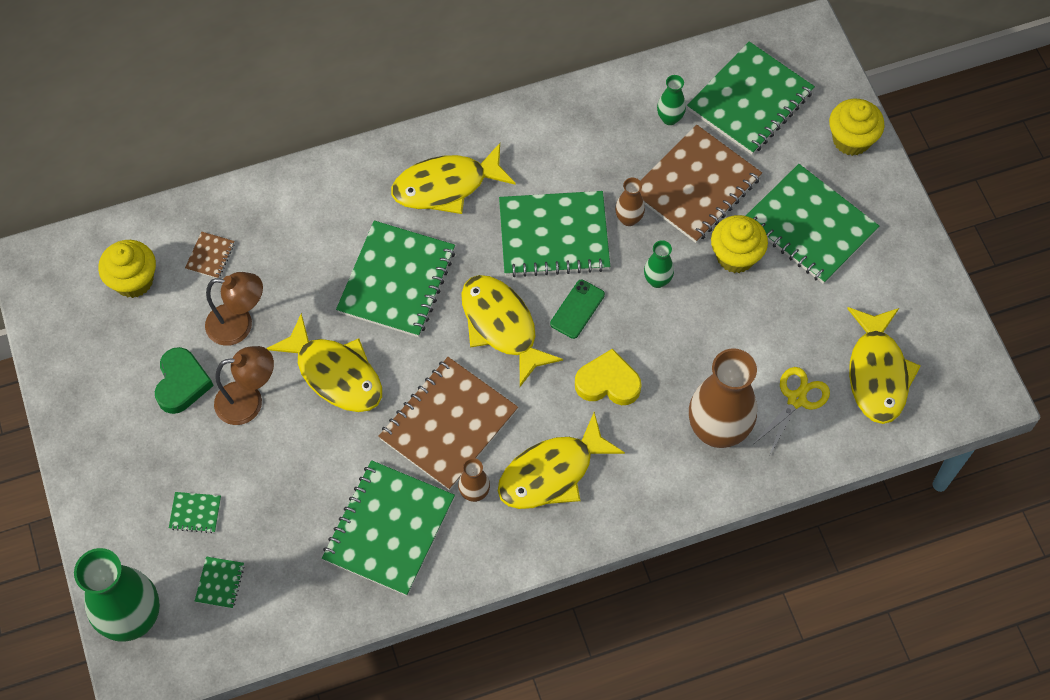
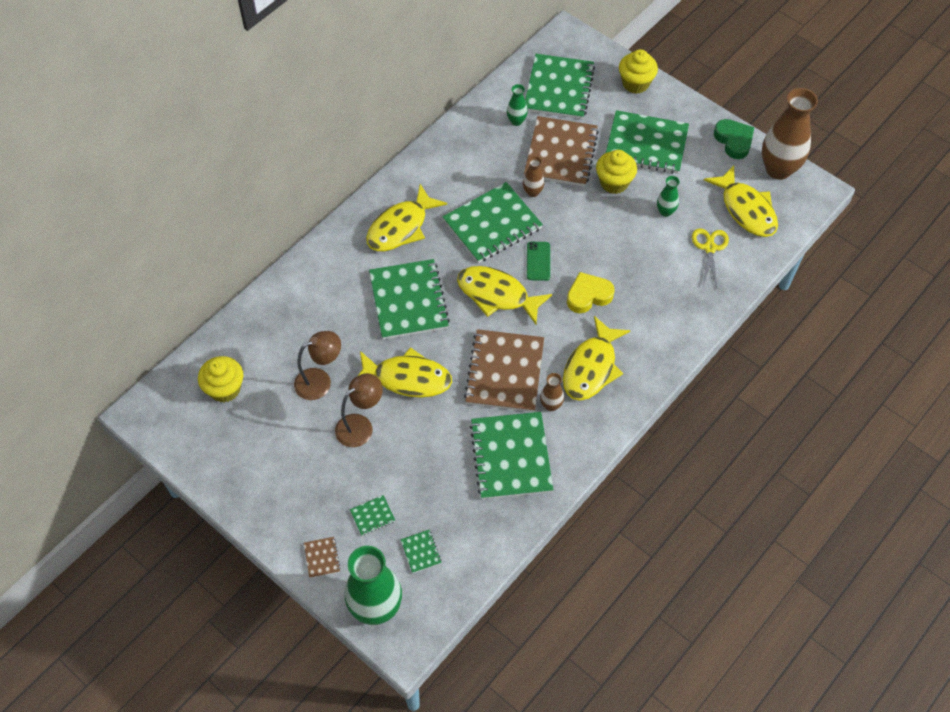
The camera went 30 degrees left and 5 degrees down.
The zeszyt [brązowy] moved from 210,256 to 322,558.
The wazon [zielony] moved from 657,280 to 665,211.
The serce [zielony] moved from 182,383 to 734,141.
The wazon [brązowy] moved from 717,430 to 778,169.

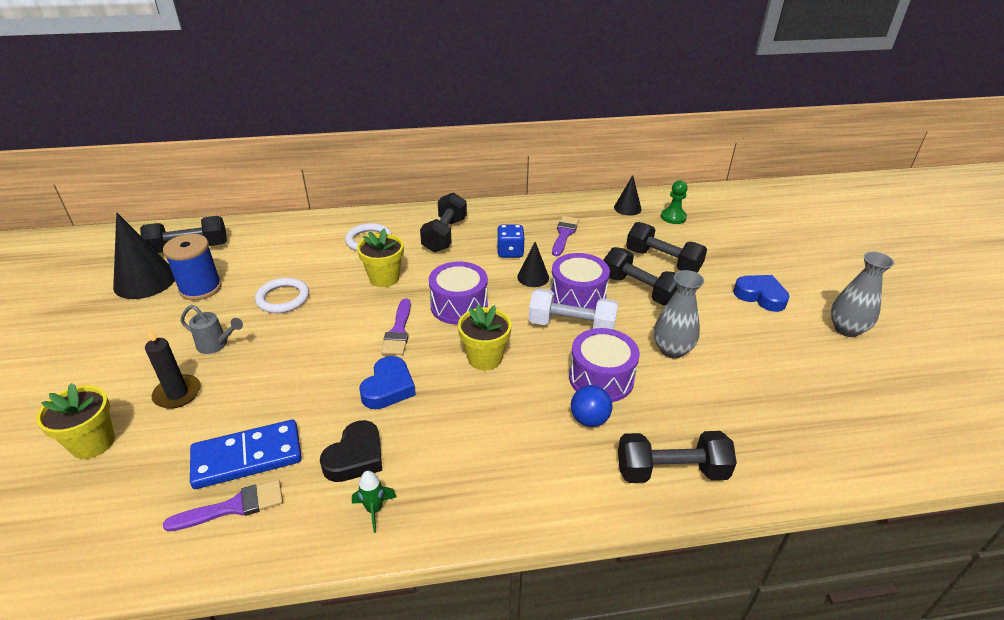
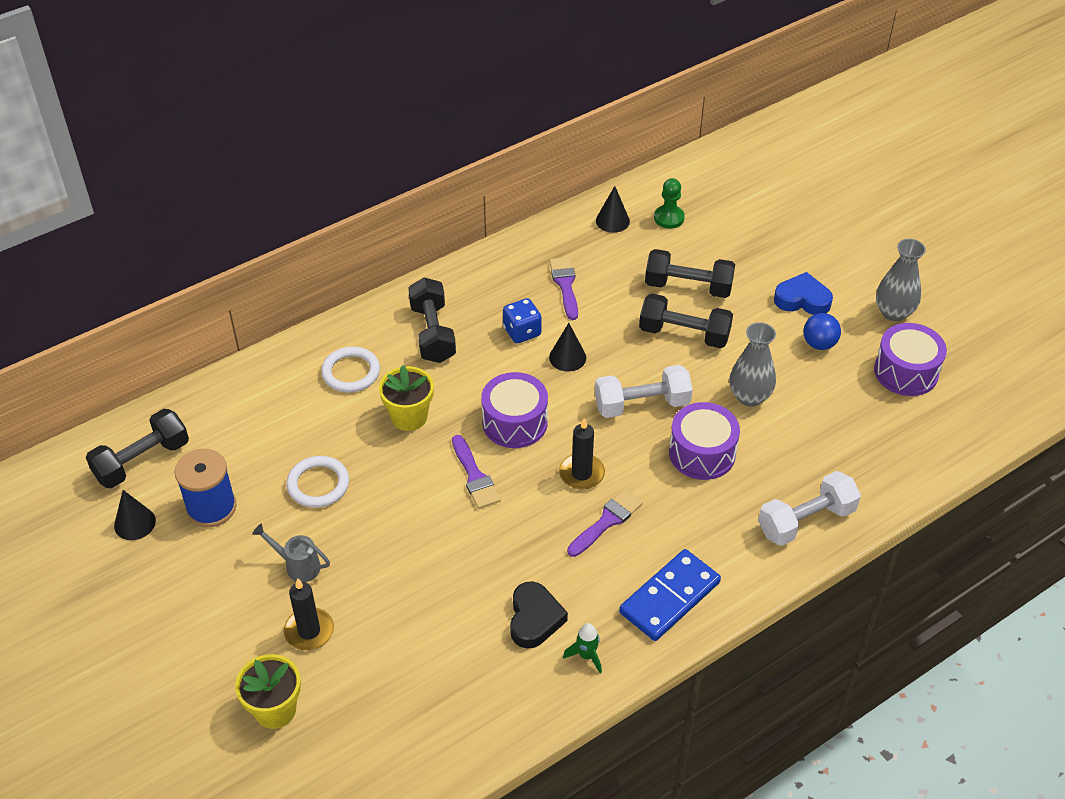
The camera went 25 degrees left and 10 degrees up.
The stożek [czarny] at 145,281 changed to 0.56 times the size.
The konewka [szary] at 216,345 turned 150 degrees counterclockwise.
The doniczka [żółty] at 485,358 was replaced by the świeca [czarny] at 581,473.
The pędzel [fioletowy] moved from 233,507 to 607,521.
The kostka domina [niebieski] moved from 247,457 to 669,597.
The hantel [czarny] at 671,471 became the hantel [biały] at 806,521.
The piłka [niebieski] moved from 589,419 to 819,344.
The bęben [fioletowy] moved from 577,296 to 906,372.
The serce [niebieski] at 388,388 disappeared.

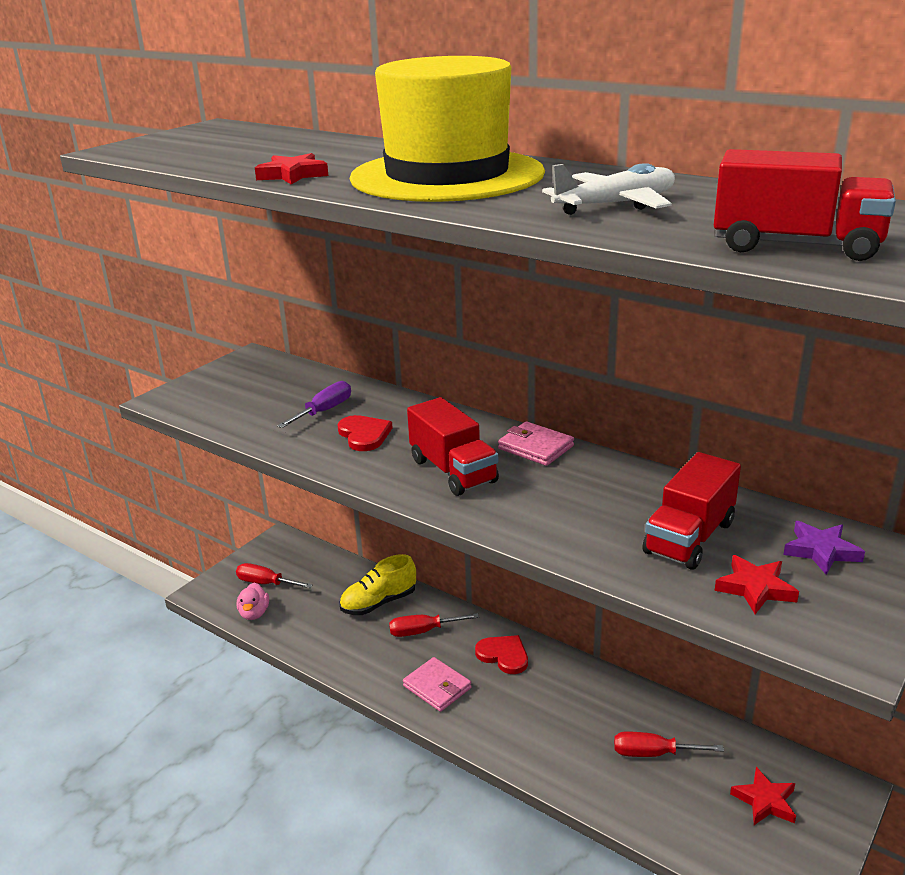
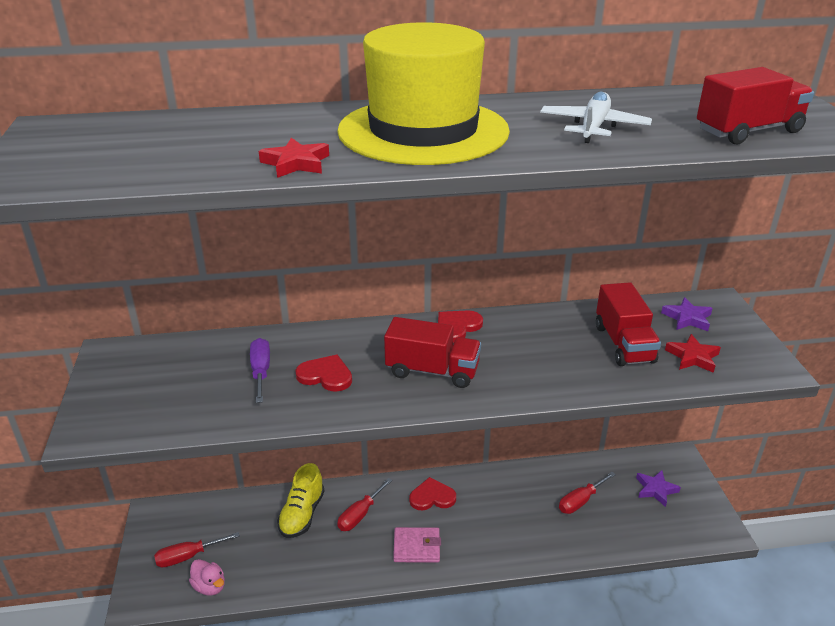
The camera went 45 degrees left and 5 degrees up.
The portfel [różowy] at 535,447 was replaced by the serce [czerwony] at 457,327.
The gwiazda [czerwony] at 765,801 became the gwiazda [fioletowy] at 656,489.

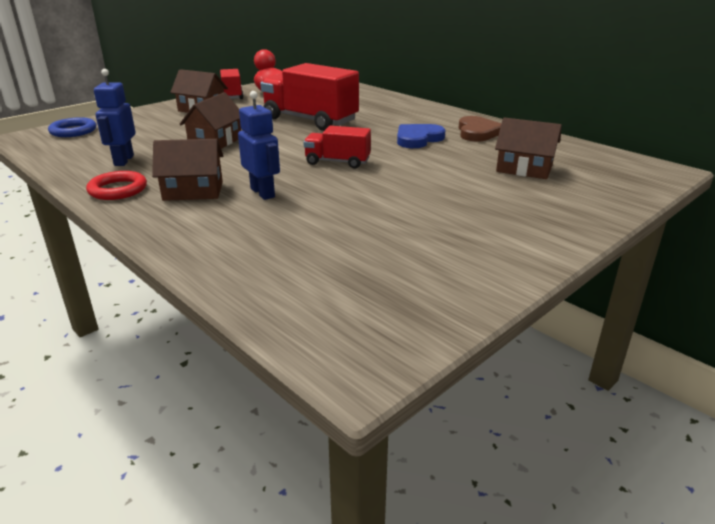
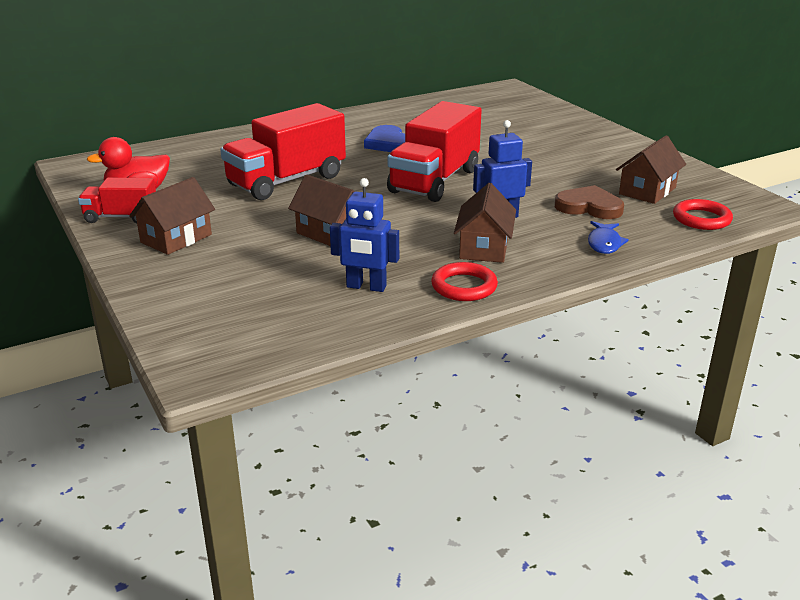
The camera went 75 degrees left and 0 degrees up.
The ciężarówka [czerwony] at 337,162 changed to 1.83 times the size.
The serce [brązowy] moved from 477,132 to 589,207.
The ryba [niebieski] at 604,243 appeared.
The domek [brązowy] moved from 524,169 to 647,191.
The pierścień [czerwony] at 701,219 appeared.
The pierścień [niebieski] at 73,131 disappeared.

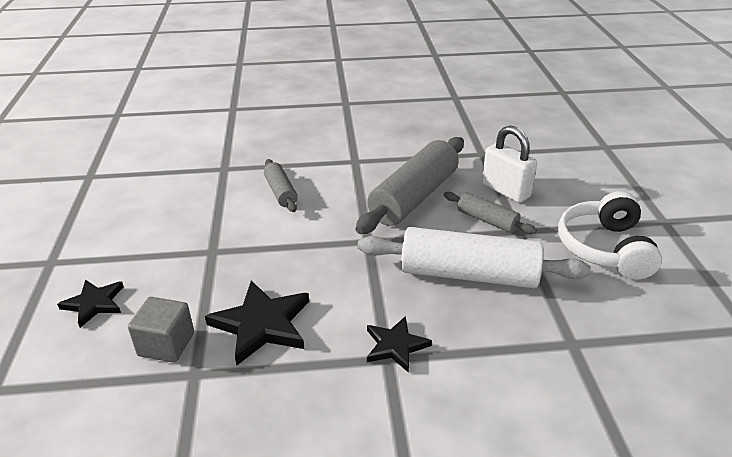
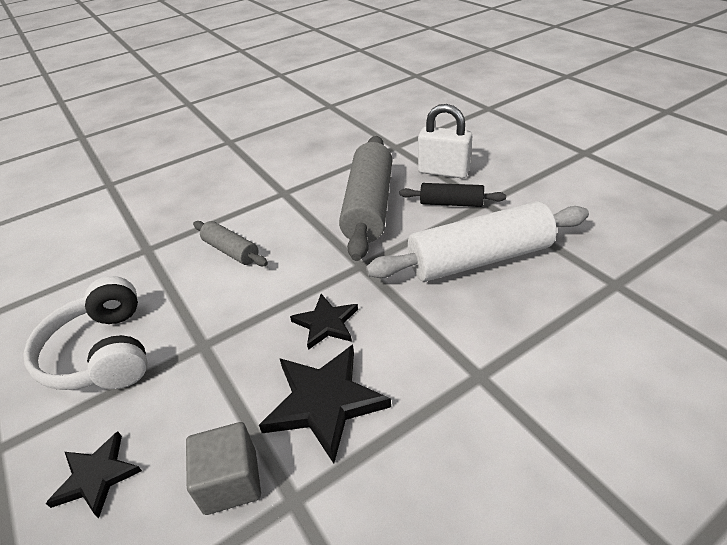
The camera went 25 degrees left and 5 degrees up.
The słuchawki [biały] moved from 605,248 to 102,352.
The gwiazda [czarny] moved from 395,346 to 326,323.
The wałek do ciasta [szary] at 487,220 became the wałek do ciasta [czarny] at 451,203.

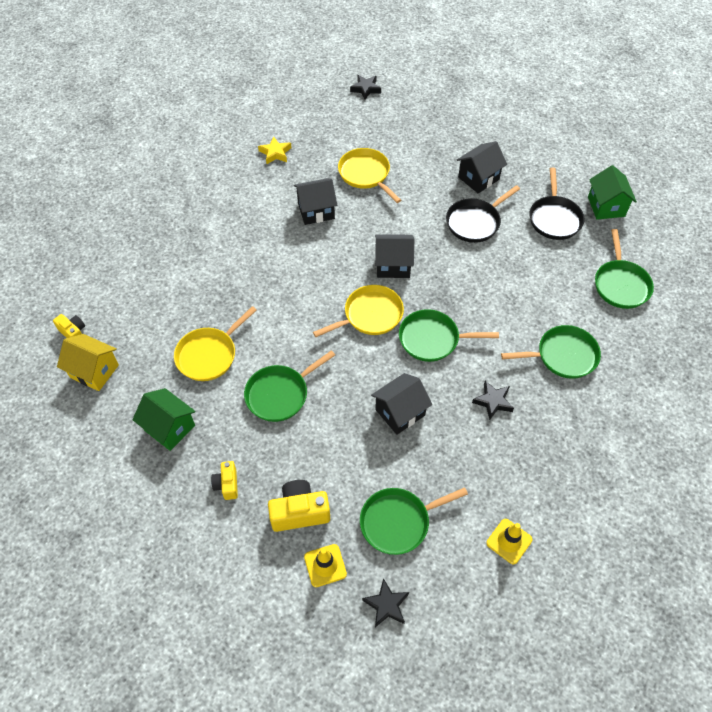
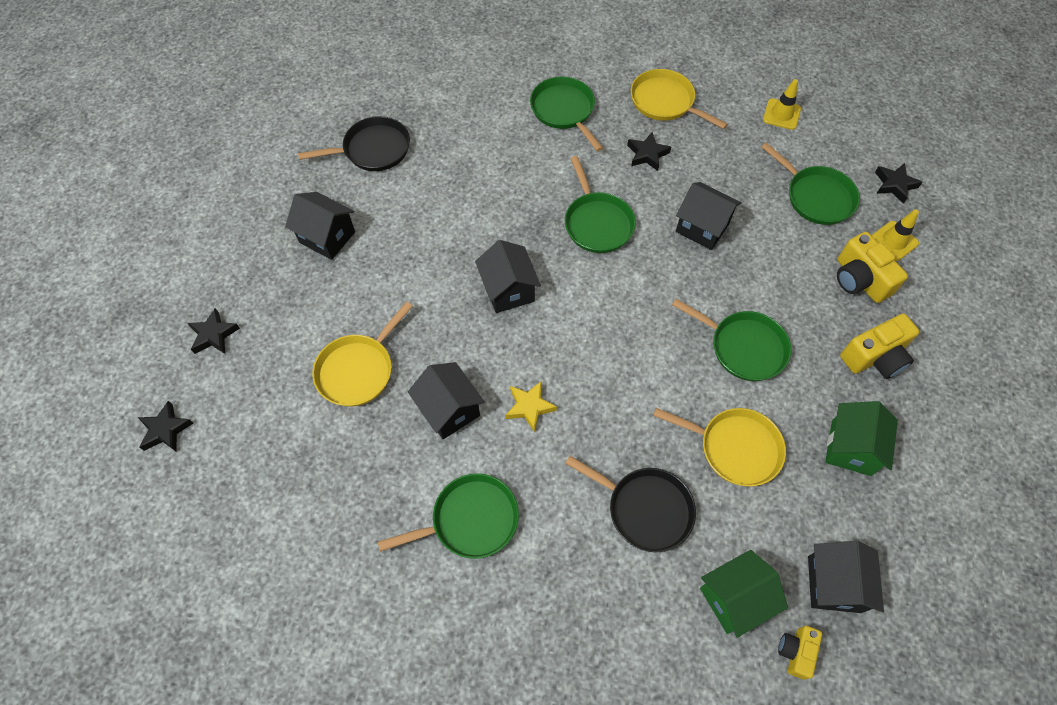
The camera went 110 degrees left and 5 degrees up.
The gwiazda [czarny] at 214,335 appeared.
The patelnia [zielony] moved from 620,284 to 470,520.
The gwiazda [żółty] moved from 275,153 to 529,407.
The patelnia [czarny] moved from 475,222 to 645,509.
The patelnia [żółty] moved from 370,315 to 665,102.
The domek [zielony] moved from 606,206 to 734,598.
The domek [żółty] at 94,371 became the domek [czarny] at 833,584.
The aparat fotograficzny [żółty] at 227,484 changed to 1.69 times the size.

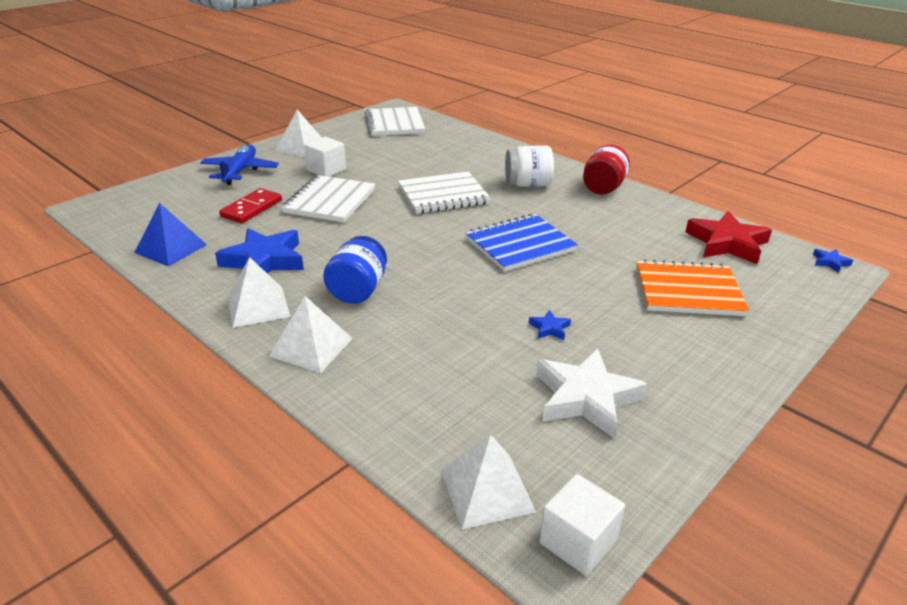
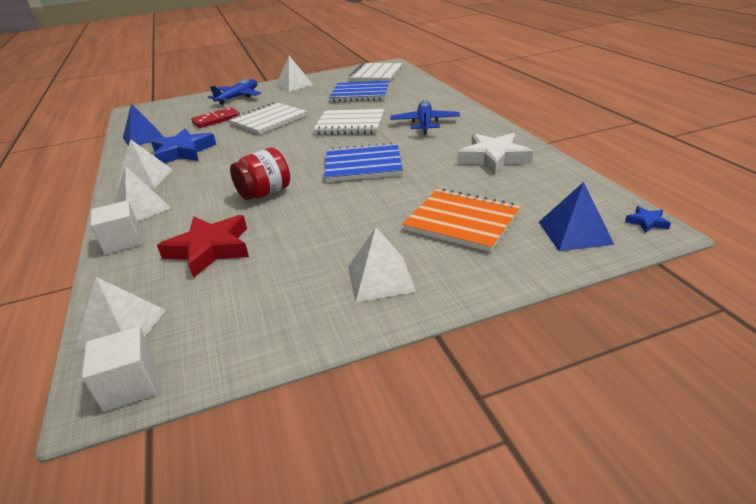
The camera went 30 degrees right and 0 degrees up.
The sześcian [biały] moved from 326,170 to 122,241.
The gwiazda [czerwony] moved from 727,243 to 210,249.
The słoik [czerwony] moved from 603,188 to 265,193.
The zeszyt [niebieski] at 360,93 appeared.
The piramida [biały] at 380,278 appeared.
The słoik [biały] at 527,184 was replaced by the samolot [niebieski] at 425,123.
The gwiazda [biały] moved from 585,397 to 493,158.
The piramida [niebieski] at 574,232 appeared.
The słoik [niebieski] at 358,290 disappeared.
The gwiazda [niebieski] at 549,328 disappeared.

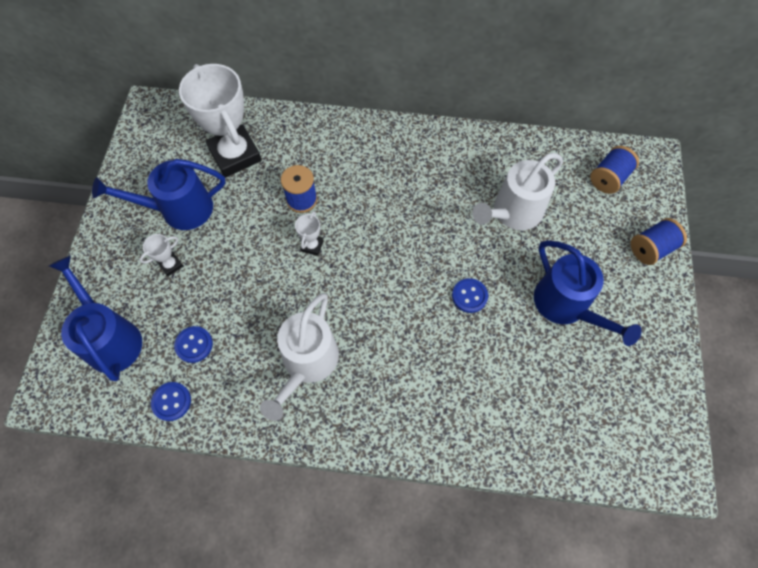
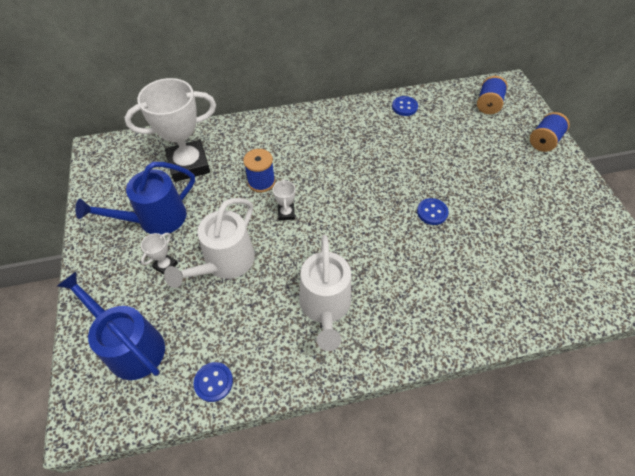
The camera went 20 degrees left and 10 degrees down.
The puchar [biały] at 235,155 turned 60 degrees counterclockwise.
The konewka [biały] moved from 513,212 to 225,263.
The guzik [niebieski] moved from 194,345 to 404,107.
The konewka [niebieski] at 566,305 disappeared.

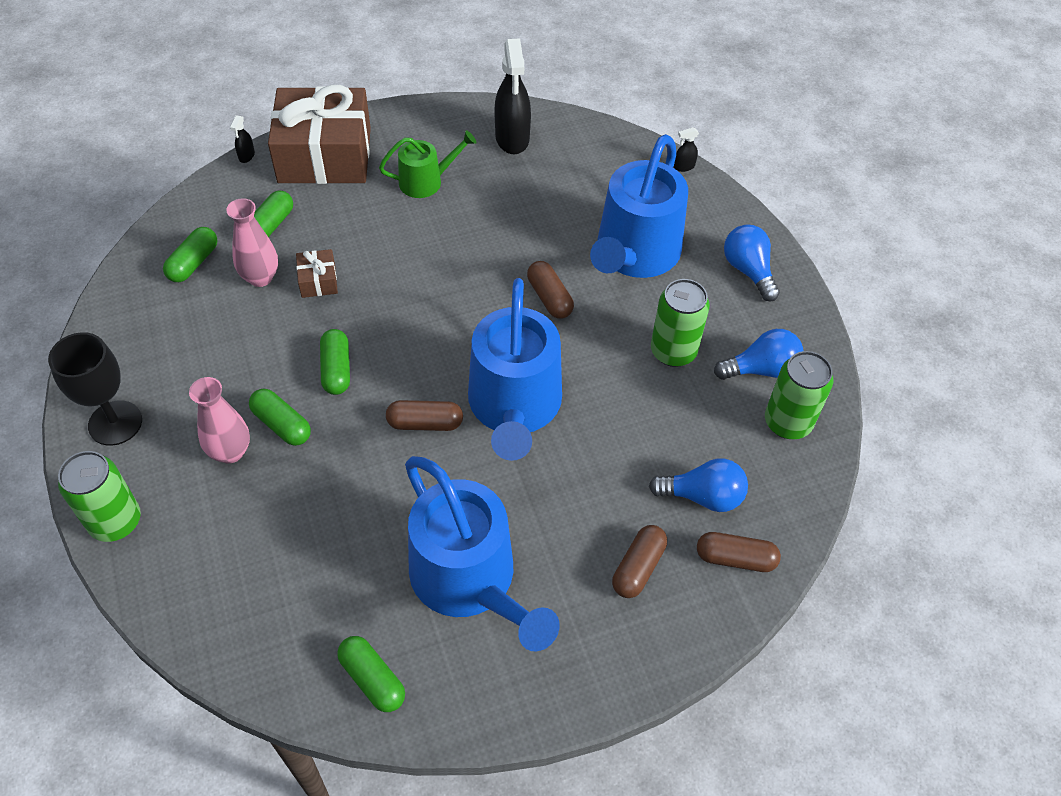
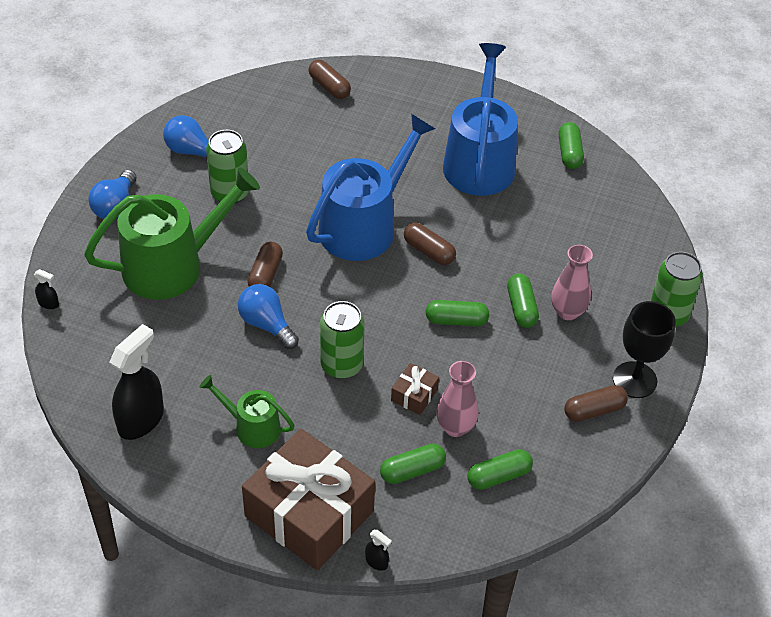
The camera went 140 degrees left and 5 degrees down.
The konewka [niebieski] at 634,254 became the konewka [zielony] at 172,265.
The żarówka [niebieski] moved from 703,496 to 266,324.
The puszka [zielony] moved from 787,422 to 341,365.
The spryskiwacz [czarny] at 246,156 turned 75 degrees clockwise.
The kapsułka [zielony] at 336,369 turned 60 degrees clockwise.
The kapsułka [brązowy] moved from 638,567 to 594,410.

